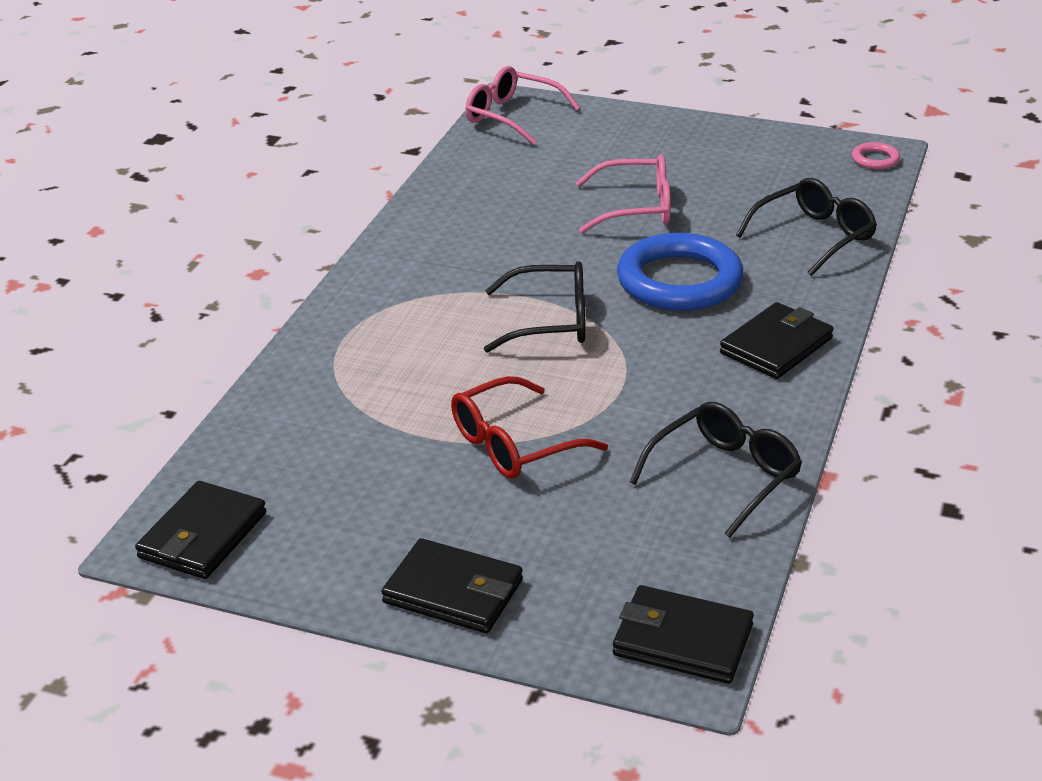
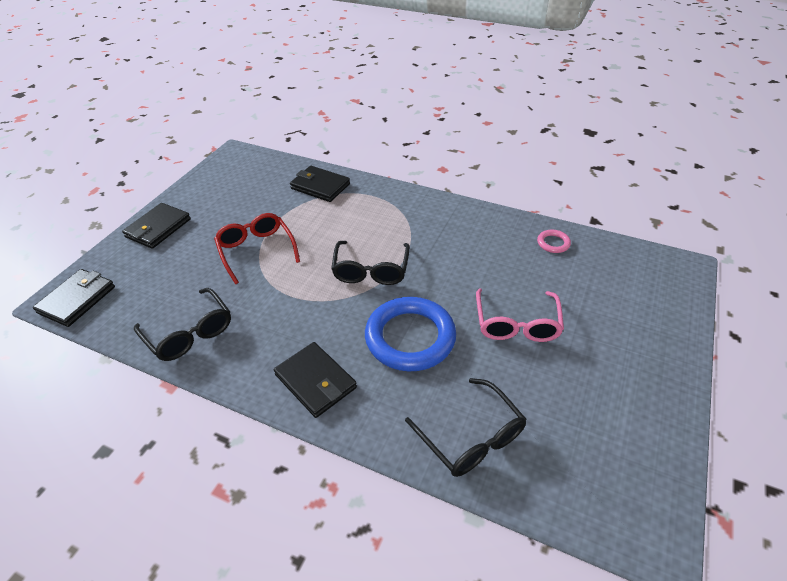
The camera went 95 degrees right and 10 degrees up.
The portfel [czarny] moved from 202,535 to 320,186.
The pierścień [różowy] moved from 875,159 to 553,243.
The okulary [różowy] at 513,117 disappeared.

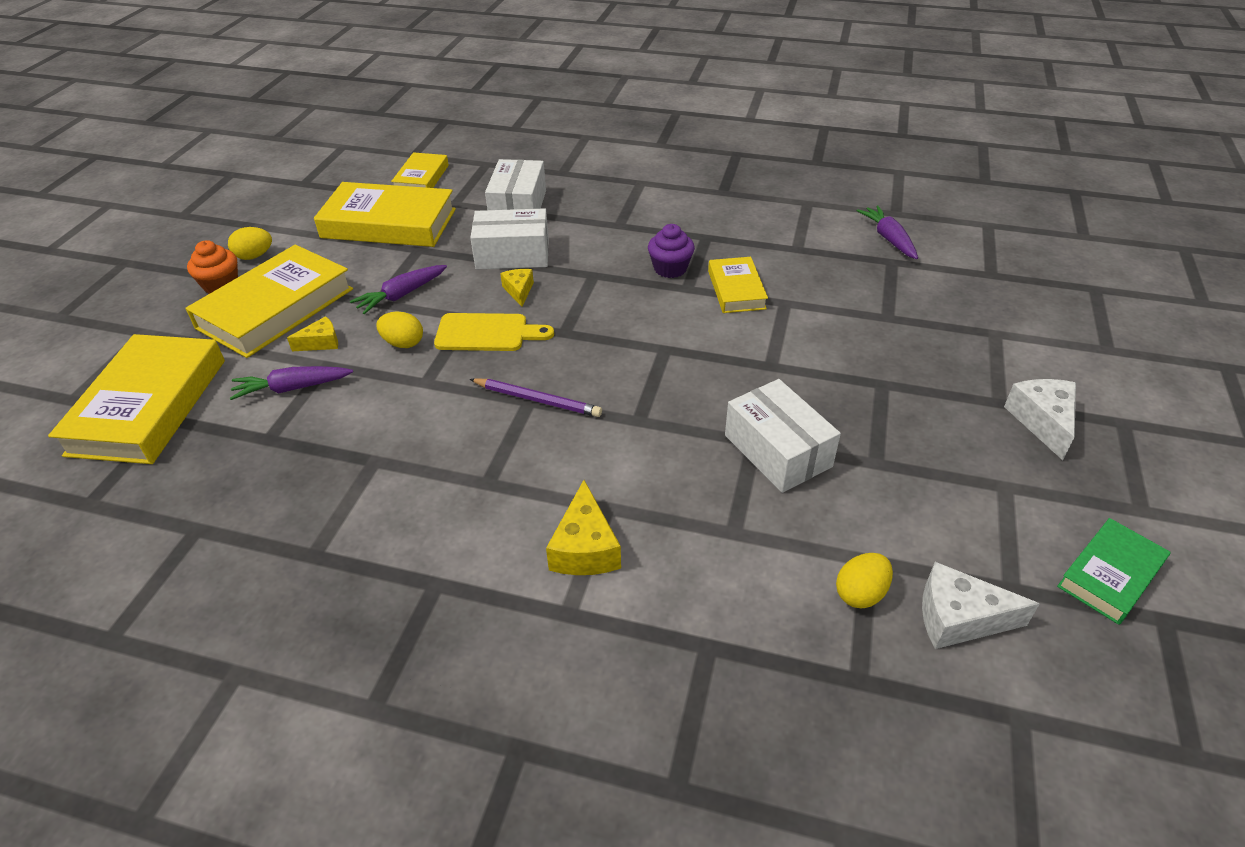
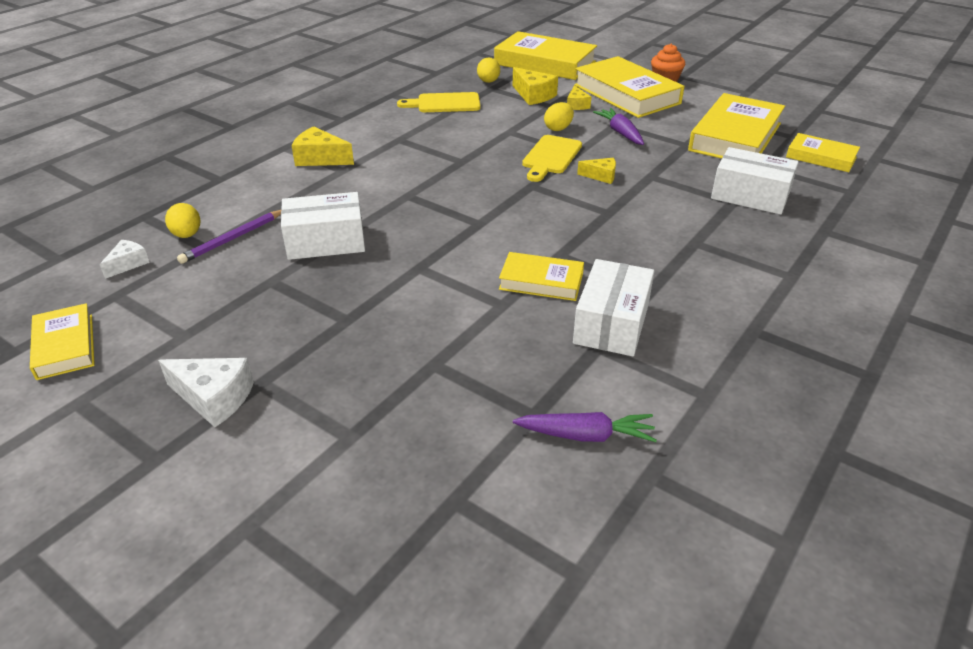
The camera went 110 degrees right and 5 degrees down.
The książka [zielony] at 1110,575 became the książka [żółty] at 65,346.
The ser [biały] at 958,618 changed to 0.62 times the size.
The ołówek [fioletowy] moved from 537,400 to 233,239.
The deska do krojenia [żółty] at 444,103 appeared.
The jajko [żółty] moved from 254,256 to 488,82.
The marchewka [fioletowy] at 292,388 was replaced by the ser [żółty] at 533,95.
The pudełko [biały] moved from 512,254 to 611,323.
The muffinka [fioletowy] at 670,268 disappeared.

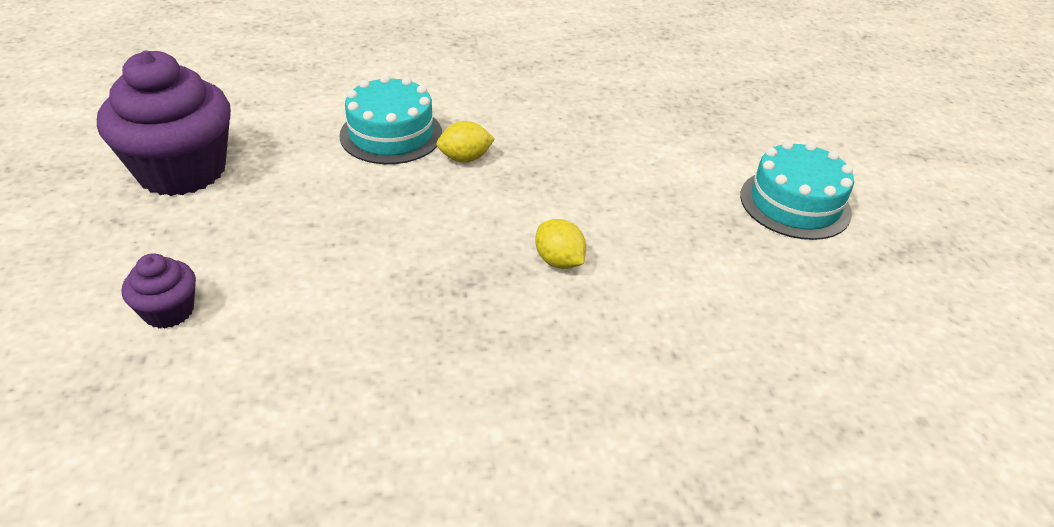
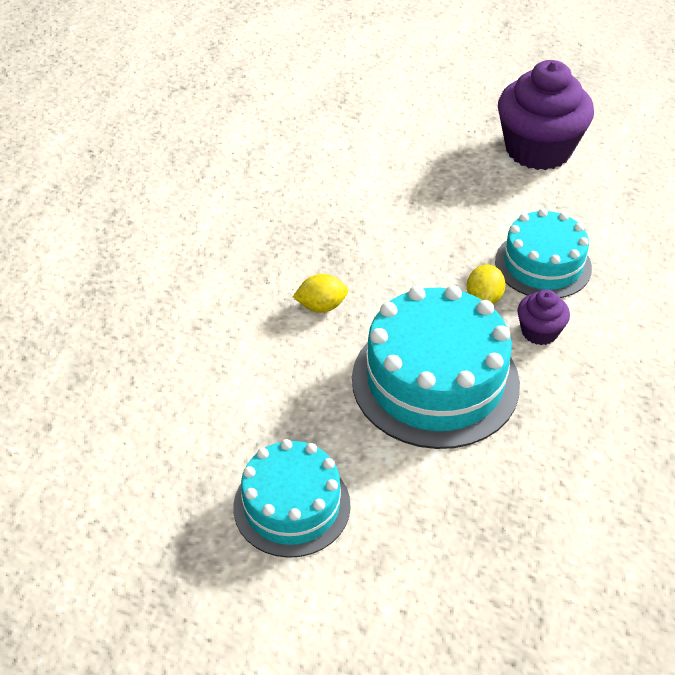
The camera went 120 degrees right and 5 degrees up.
The tort [turkusowy] at 435,381 appeared.
The muffinka [fioletowy] moved from 169,311 to 539,332.

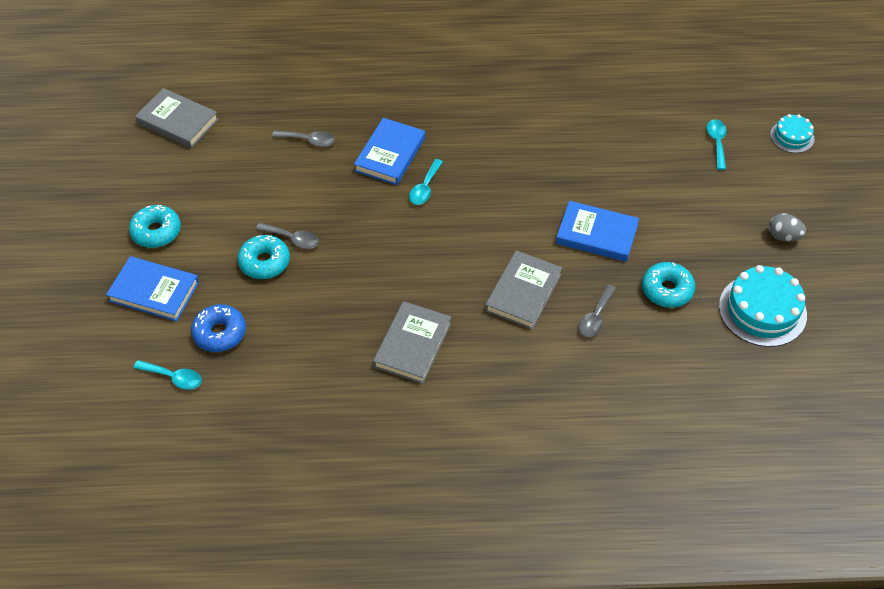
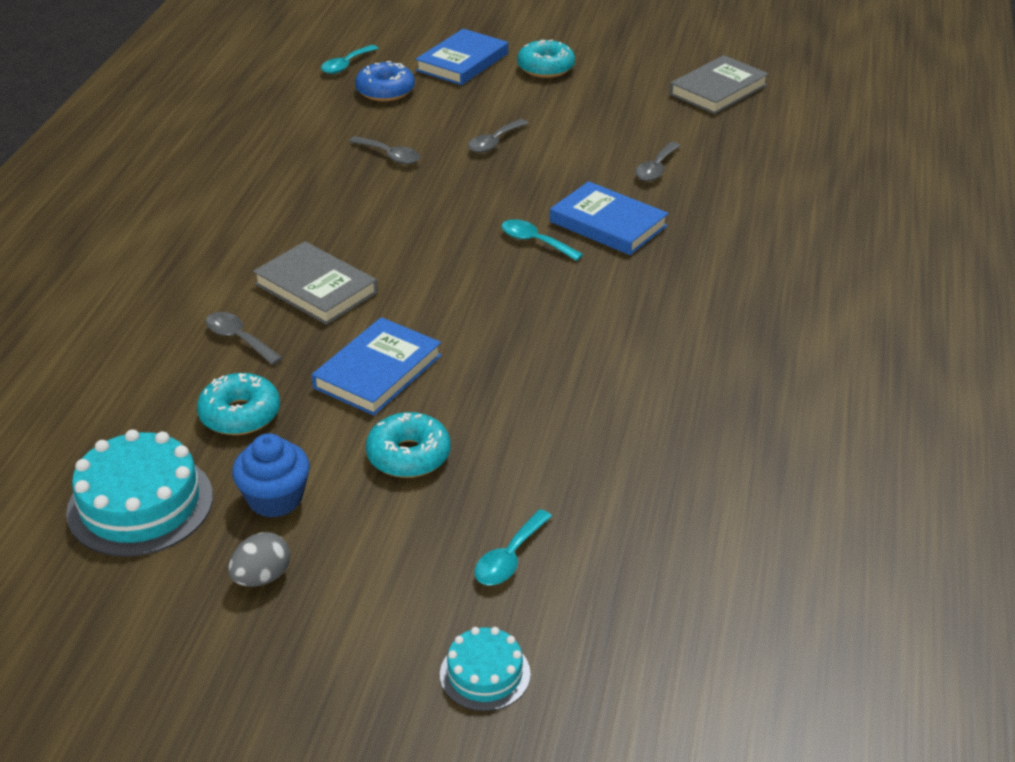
The camera went 105 degrees right and 15 degrees down.
The muffinka [niebieski] at 275,499 appeared.
The łyżka [szary] at 390,155 appeared.
The donut [turkusowy] moved from 264,262 to 408,456.
The łyżka [turkusowy] at 716,143 turned 105 degrees clockwise.
The książka [szary] at 412,345 disappeared.

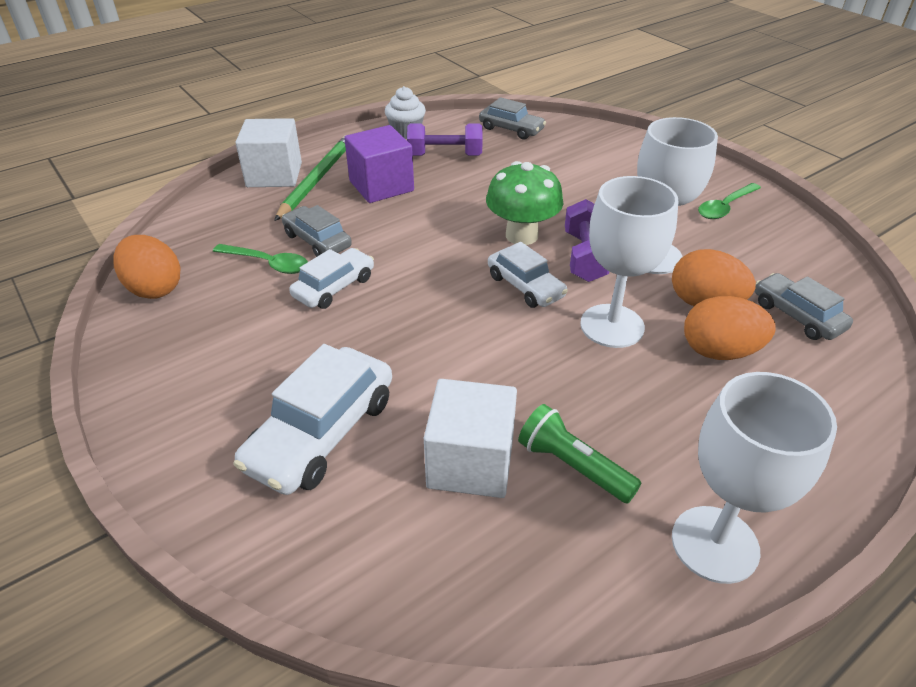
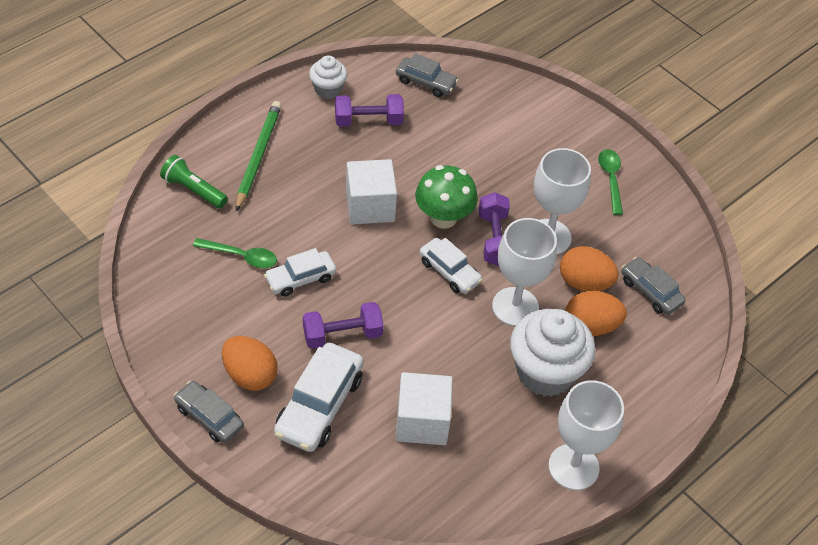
The camera went 10 degrees left and 10 degrees up.
The latarka [zielony] moved from 573,466 to 193,190.
The samochód [szary] moved from 317,241 to 209,417.
The jajko [pomarańczowy] moved from 154,288 to 250,375.
The samochód [biały] at 334,287 turned 150 degrees counterclockwise.
The hantel [fioletowy] at 342,335 appeared.
The sześcian [biały] moved from 274,175 to 370,206.
The muffinka [biały] at 545,372 appeared.
The łyżka [zielony] at 725,207 turned 135 degrees clockwise.
The sześcian [fioletowy] at 381,186 disappeared.

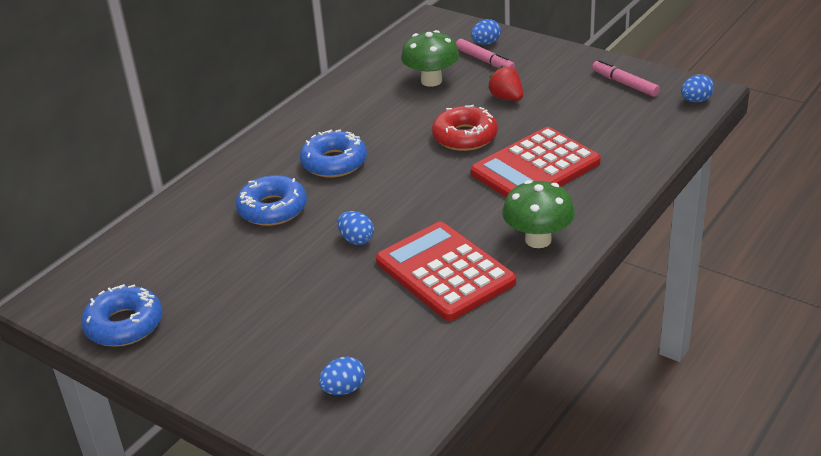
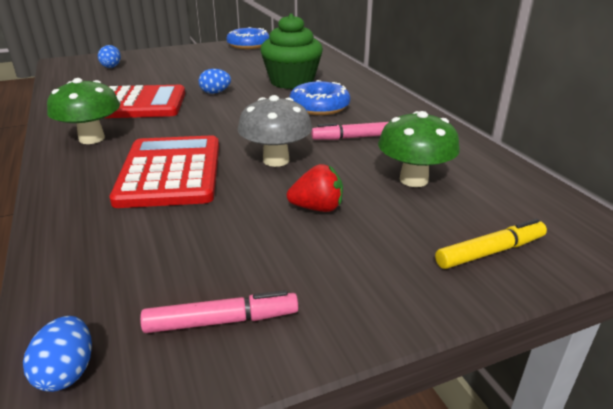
The camera went 120 degrees right and 5 degrees down.
The donut [czerwony] at 465,136 was replaced by the grzyb [szary] at 276,160.
The donut [niebieski] at 272,209 was replaced by the muffinka [zielony] at 292,82.
The flamaster [różowy] moved from 485,60 to 354,137.
The jajko [niebieski] at 486,43 was replaced by the flamaster [żółty] at 490,252.

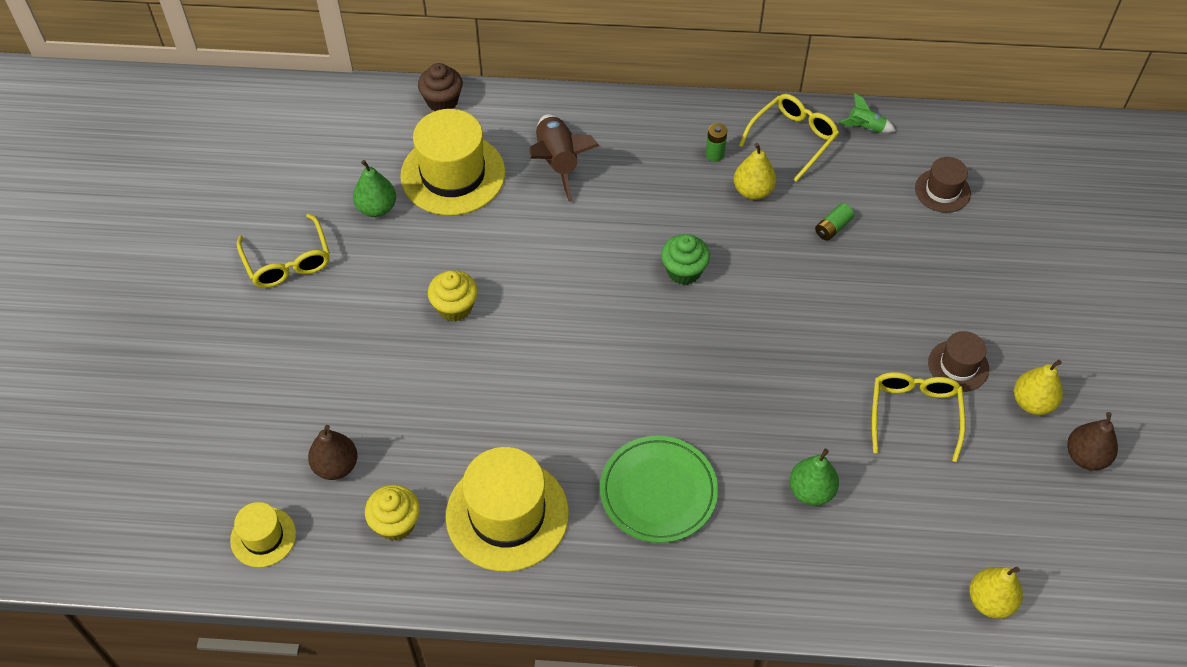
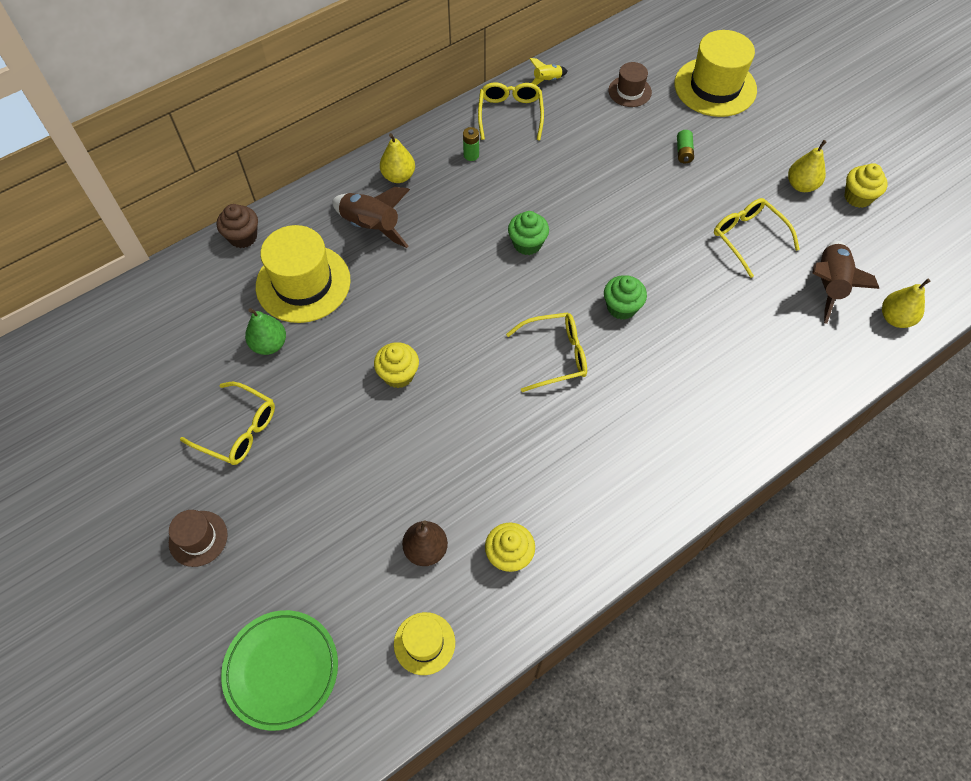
The camera went 40 degrees left and 5 degrees up.
The kapelusz [brązowy] moved from 958,366 to 198,538.
The talerz [zielony] moved from 658,492 to 281,670.
The gruszka [żółty] moved from 753,191 to 398,176.
The okulary [żółty] at 555,355 appeared.
The rakieta [zielony] at 865,128 became the rakieta [żółty] at 547,80.
The muffinka [zielony] at 621,307 appeared.
The kapelusz [żółty] moved from 507,514 to 715,87.
The bateria [zielony] moved from 833,228 to 683,152.
The rakieta [brązowy] at 829,285 appeared.
The gruszka [brązowy] at 1085,456 was replaced by the muffinka [żółty] at 858,197.
The gruszka [zielony] at 811,491 disappeared.

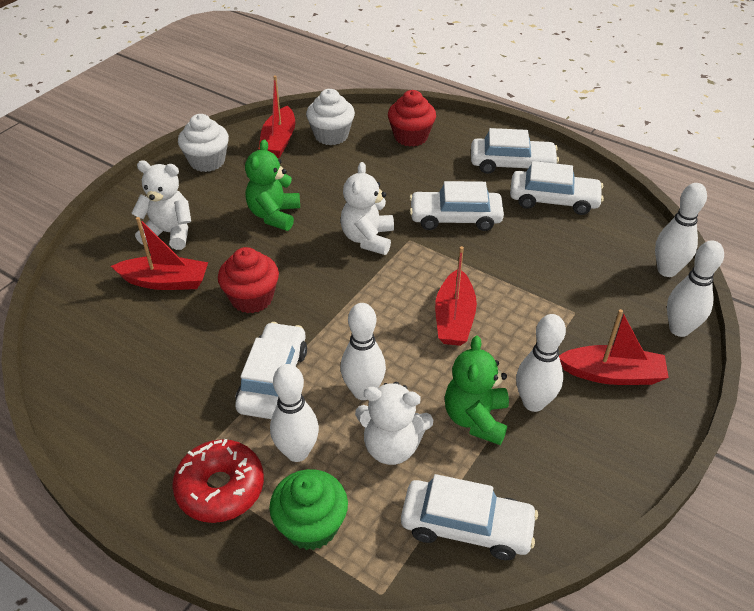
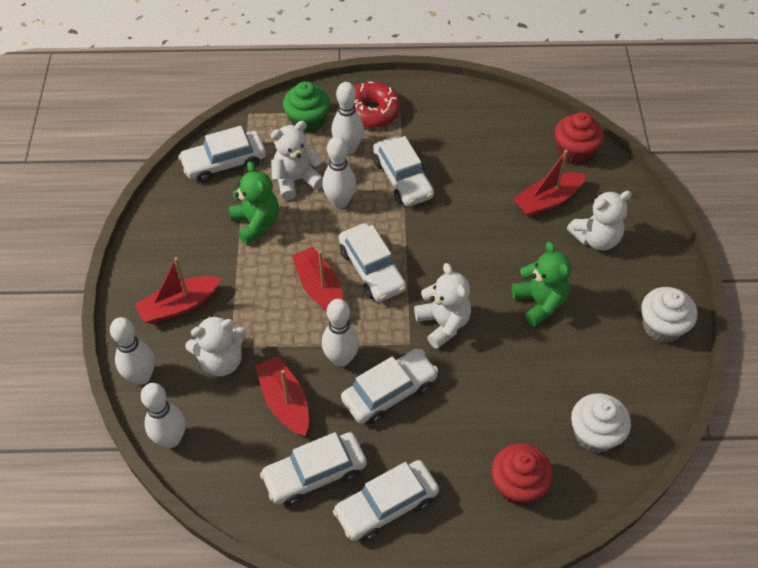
The camera went 145 degrees right and 10 degrees up.
The miś [biały] at 221,360 appeared.
The łódka [czerwony] moved from 279,141 to 285,402.
The kręgiel [biały] moved from 533,403 to 341,359.
The samochód [biały] at 372,269 appeared.
The muffinka [czerwony] moved from 252,298 to 574,152.

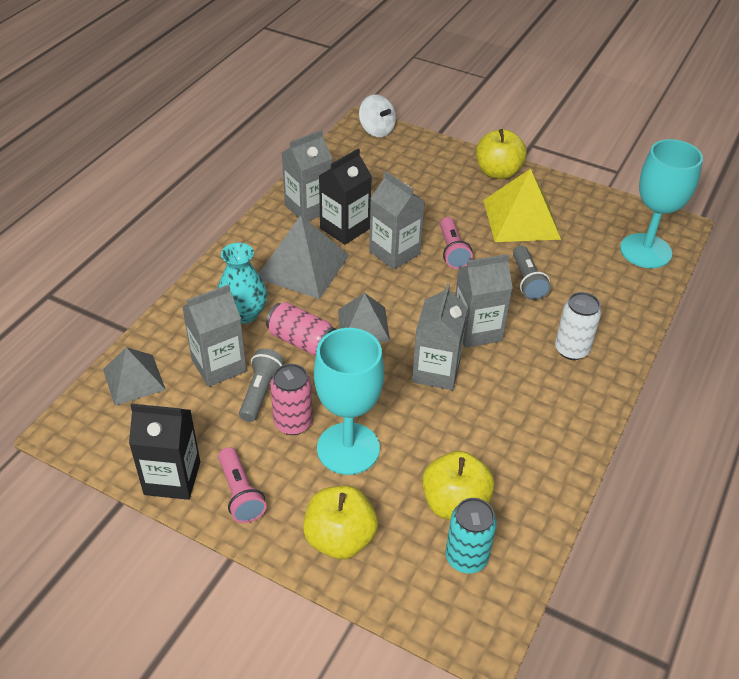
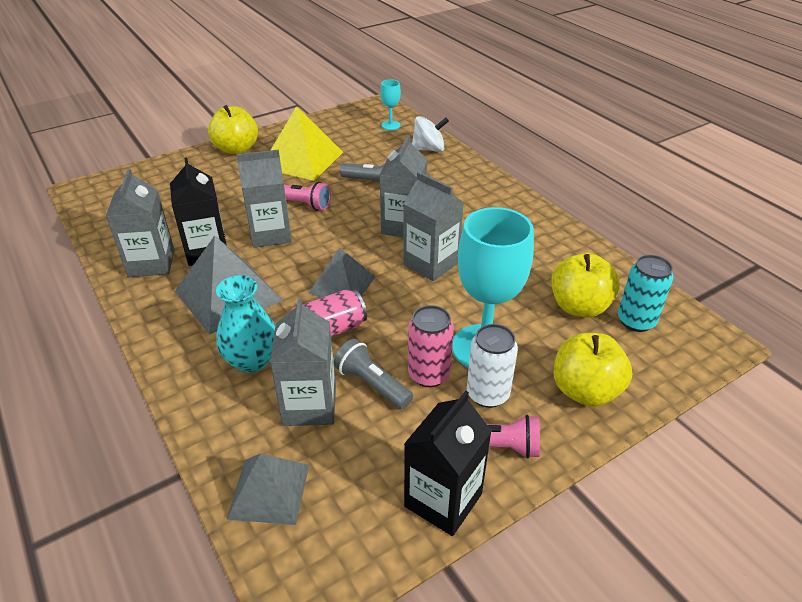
The camera went 60 degrees left and 5 degrees down.
The kielich [turkusowy] at 645,251 changed to 0.46 times the size.
The bączek [biały] moved from 376,130 to 428,149.
The puszka [biały] moved from 571,349 to 487,394.

